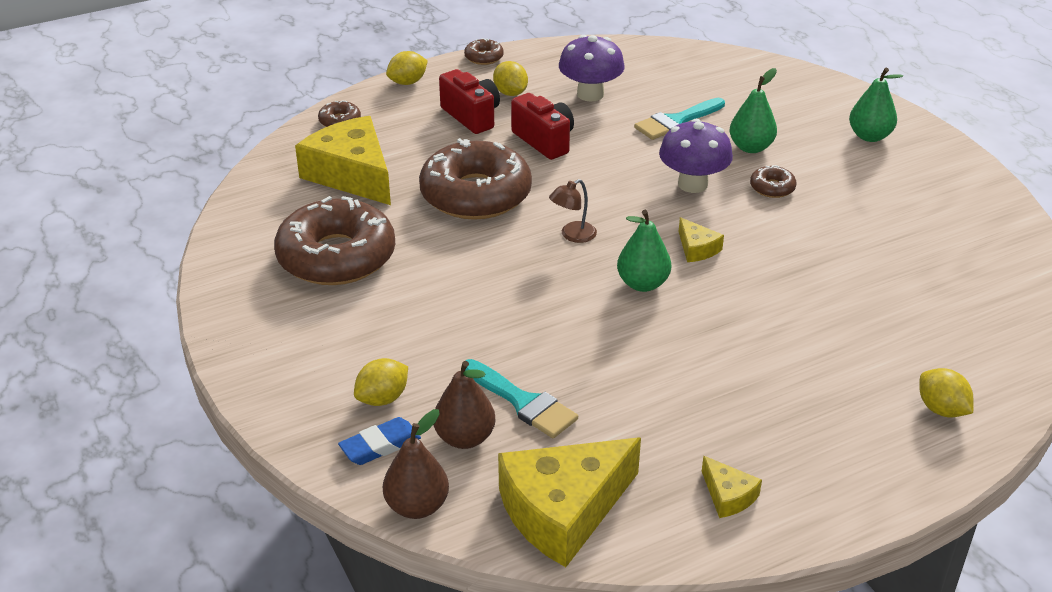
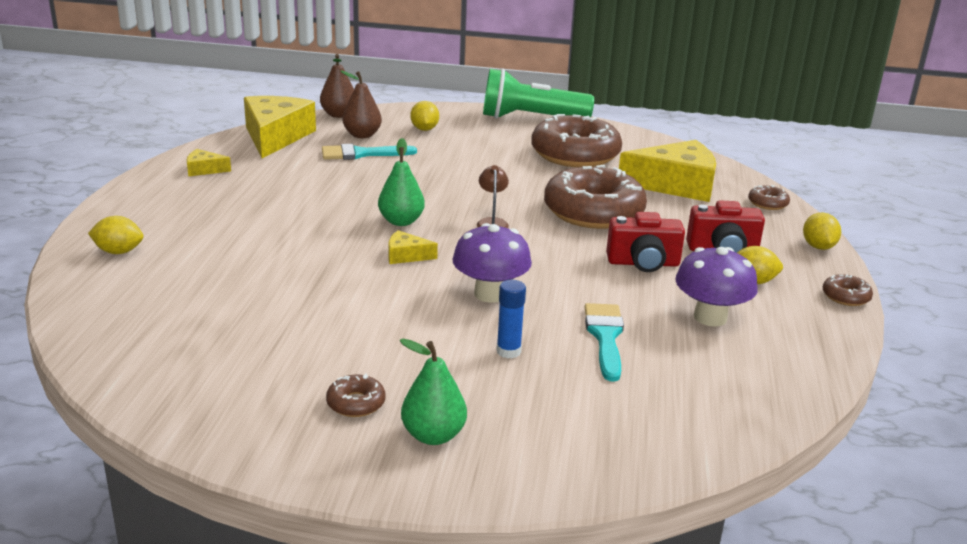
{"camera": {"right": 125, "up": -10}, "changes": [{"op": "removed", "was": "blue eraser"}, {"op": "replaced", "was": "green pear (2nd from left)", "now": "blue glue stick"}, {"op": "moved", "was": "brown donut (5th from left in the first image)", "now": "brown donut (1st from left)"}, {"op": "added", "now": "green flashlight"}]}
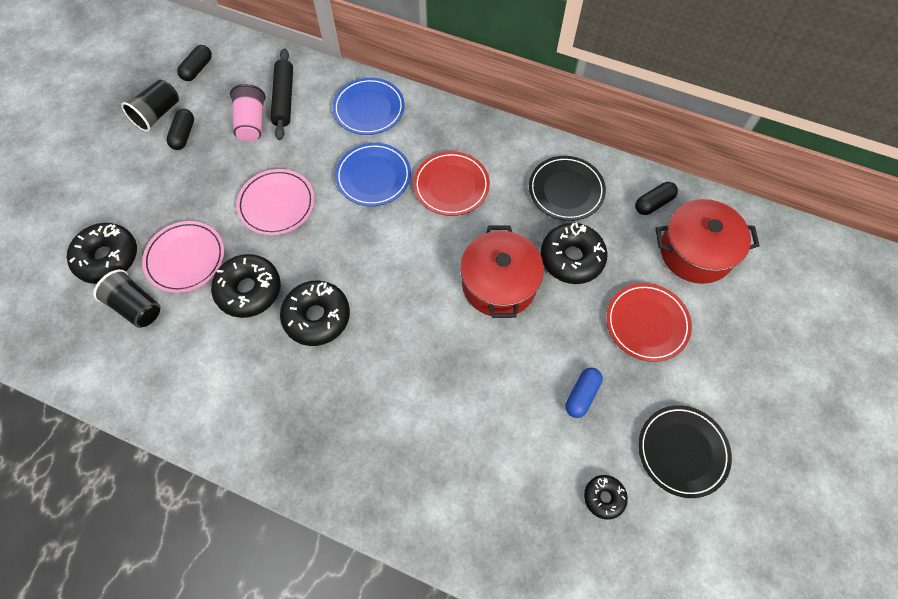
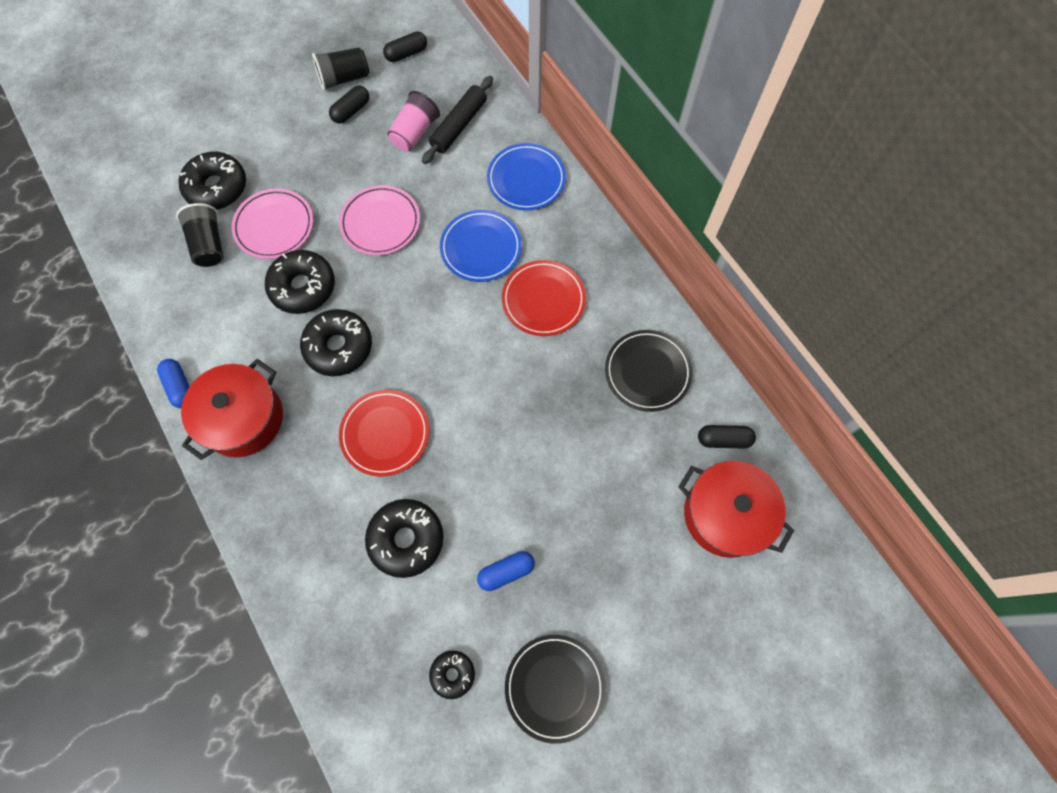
{"camera": {"right": 35, "up": 5}, "changes": [{"op": "moved", "was": "red pot (1st from left)"}, {"op": "moved", "was": "black donut (4th from left)"}, {"op": "moved", "was": "red plate (2nd from left in the first image)", "now": "red plate (1st from left)"}, {"op": "added", "now": "blue capsule (1st from left)"}]}
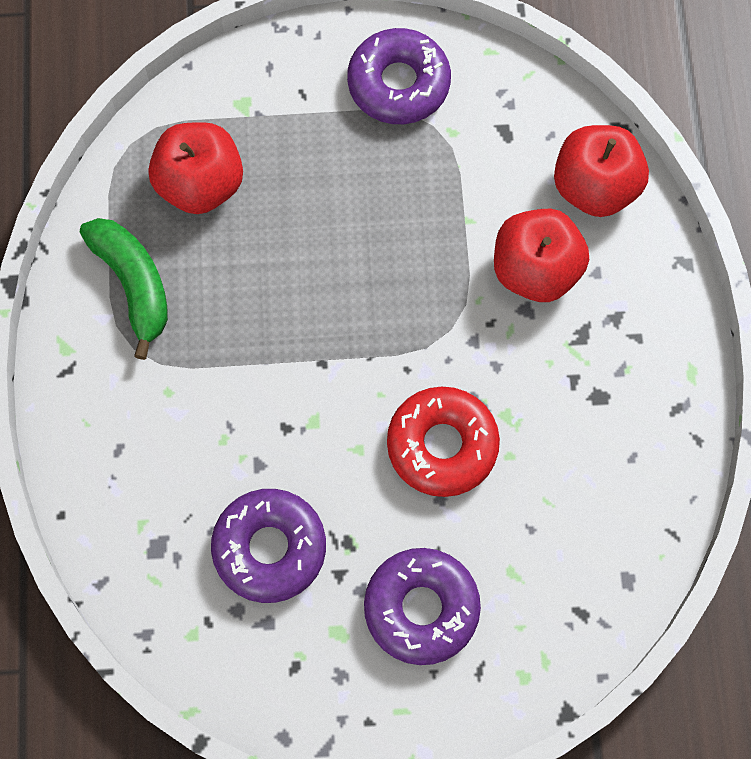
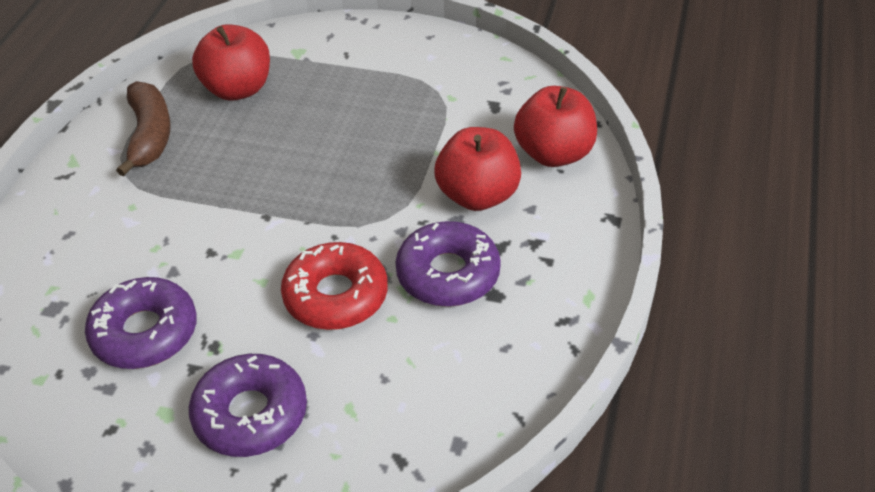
{"camera": {"right": 20, "up": -25}, "changes": [{"op": "recoloured", "was": "green banana", "now": "brown banana"}, {"op": "moved", "was": "purple donut (2nd from left in the first image)", "now": "purple donut (3rd from left)"}]}
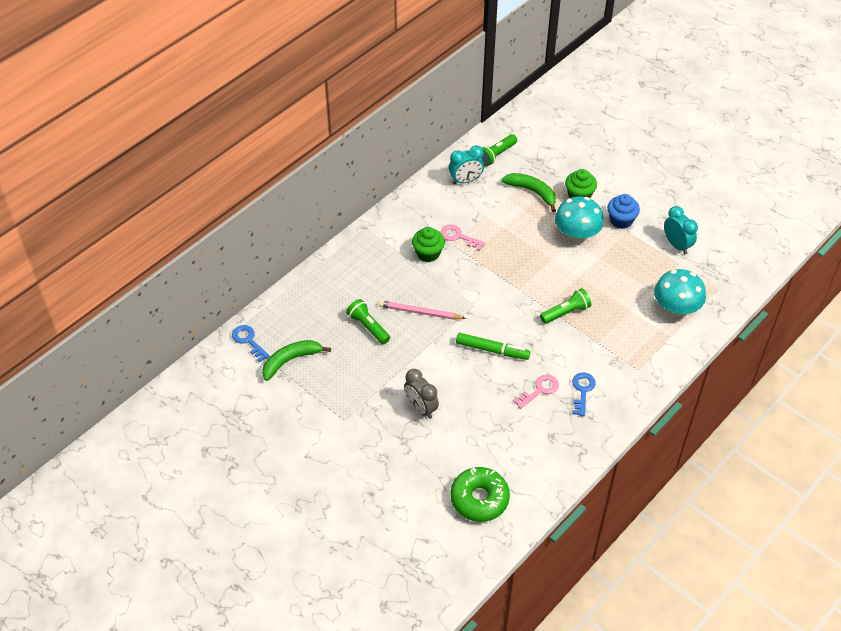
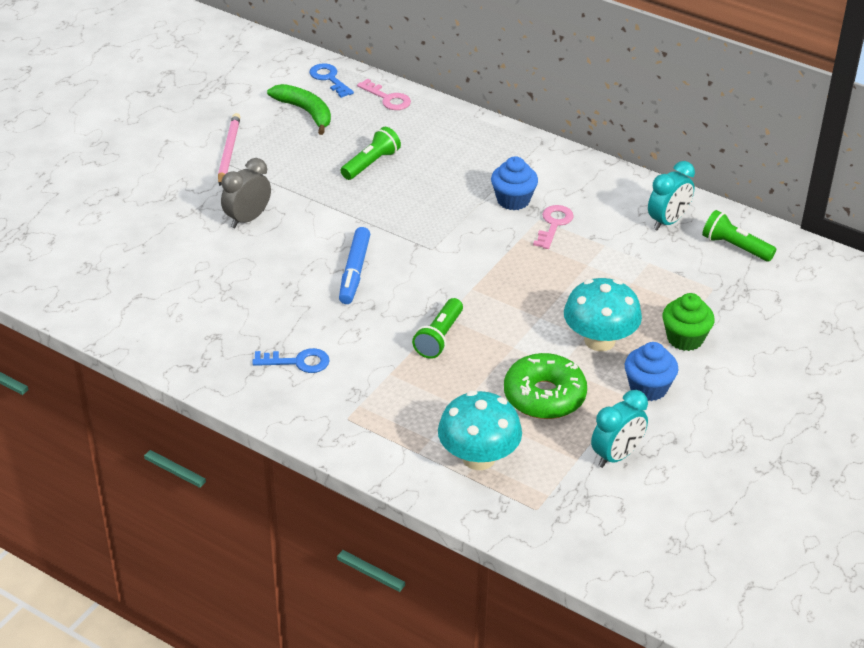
{"camera": {"right": 80, "up": -10}, "changes": [{"op": "turned", "was": "blue key (1st from left in the first image)", "clockwise": -75}, {"op": "moved", "was": "pink pencil"}, {"op": "recoloured", "was": "green cupcake (1st from left)", "now": "blue cupcake (1st from left)"}, {"op": "turned", "was": "turquoise clock (1st from left in the first image)", "clockwise": -105}, {"op": "moved", "was": "green donut"}, {"op": "recoloured", "was": "green marker", "now": "blue marker"}, {"op": "removed", "was": "green banana (2nd from left)"}, {"op": "moved", "was": "pink key (2nd from left in the first image)", "now": "pink key (1st from left)"}, {"op": "turned", "was": "green flashlight (3rd from left in the first image)", "clockwise": 60}]}
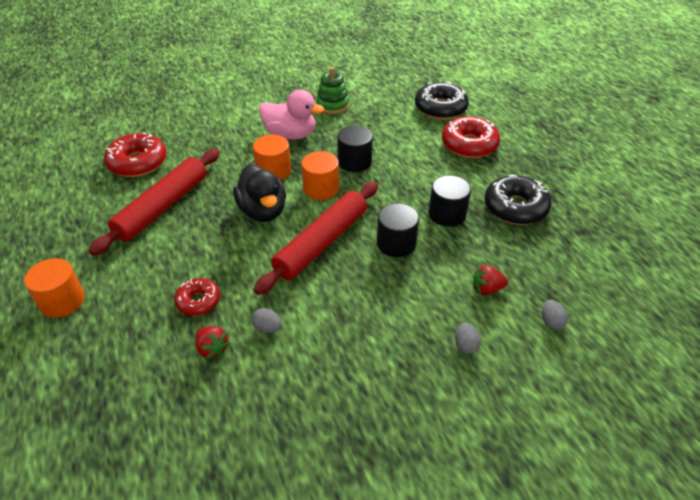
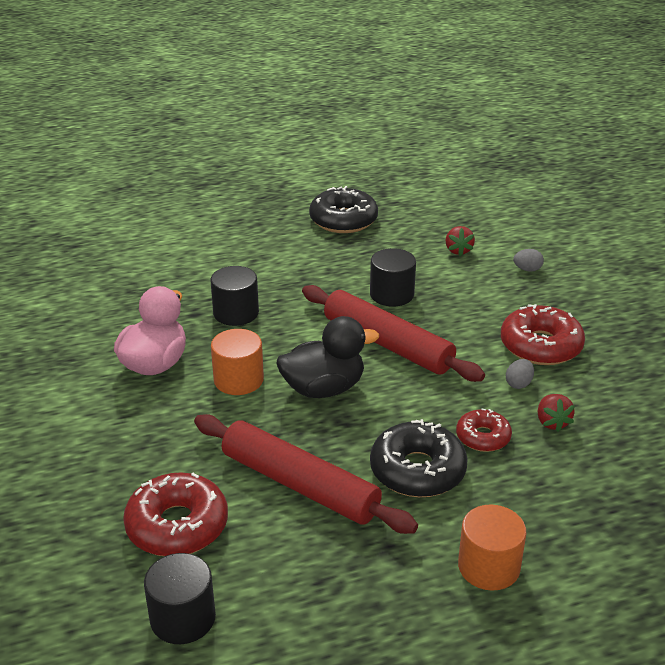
{"camera": {"right": -85, "up": -10}, "changes": [{"op": "turned", "was": "red strawberry (1st from left in the first image)", "clockwise": 120}, {"op": "removed", "was": "orange cylinder (3rd from left)"}, {"op": "removed", "was": "green stacking toy"}, {"op": "moved", "was": "black donut (1st from left in the first image)", "now": "black donut (2nd from left)"}, {"op": "moved", "was": "black cylinder (3rd from left in the first image)", "now": "black cylinder (1st from left)"}, {"op": "moved", "was": "red donut (3rd from left)"}, {"op": "removed", "was": "grey egg (3rd from left)"}]}
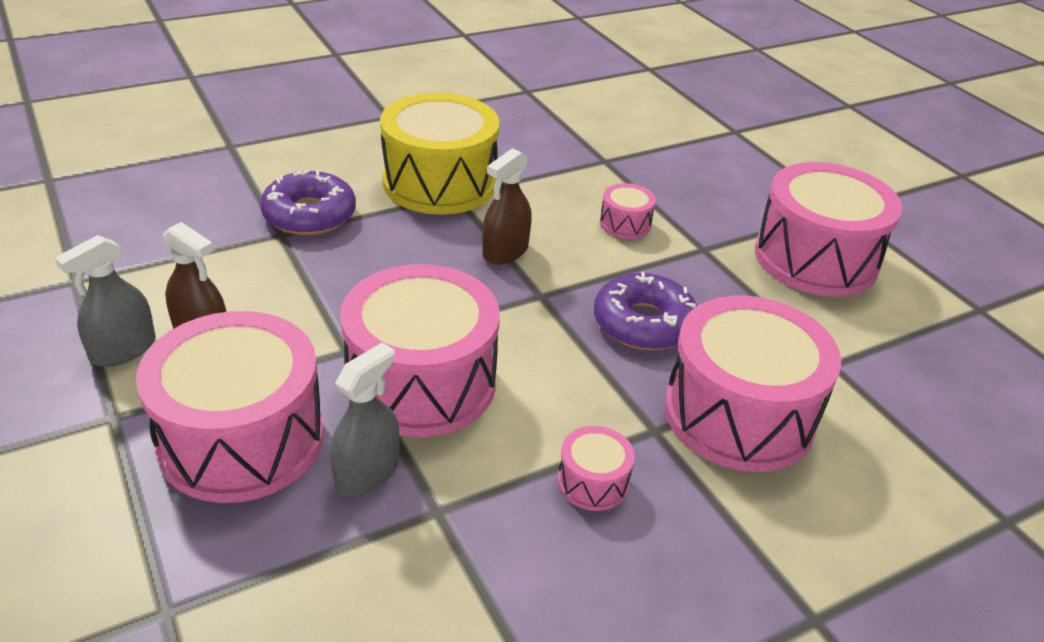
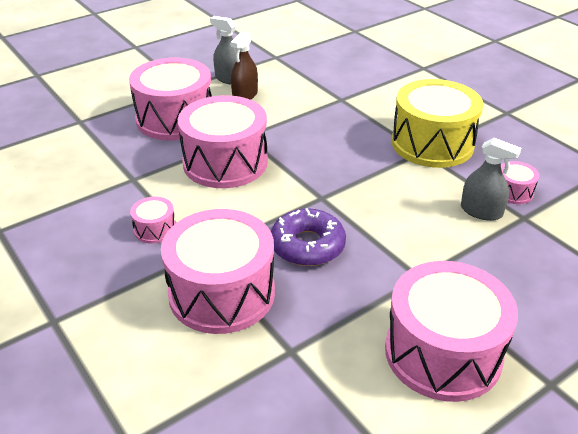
{"camera": {"right": 85, "up": 0}, "changes": [{"op": "removed", "was": "purple donut (1st from left)"}, {"op": "moved", "was": "grey spray bottle (2nd from left)"}, {"op": "removed", "was": "brown spray bottle (2nd from left)"}, {"op": "moved", "was": "pink drum (4th from left in the first image)", "now": "pink drum (6th from left)"}]}
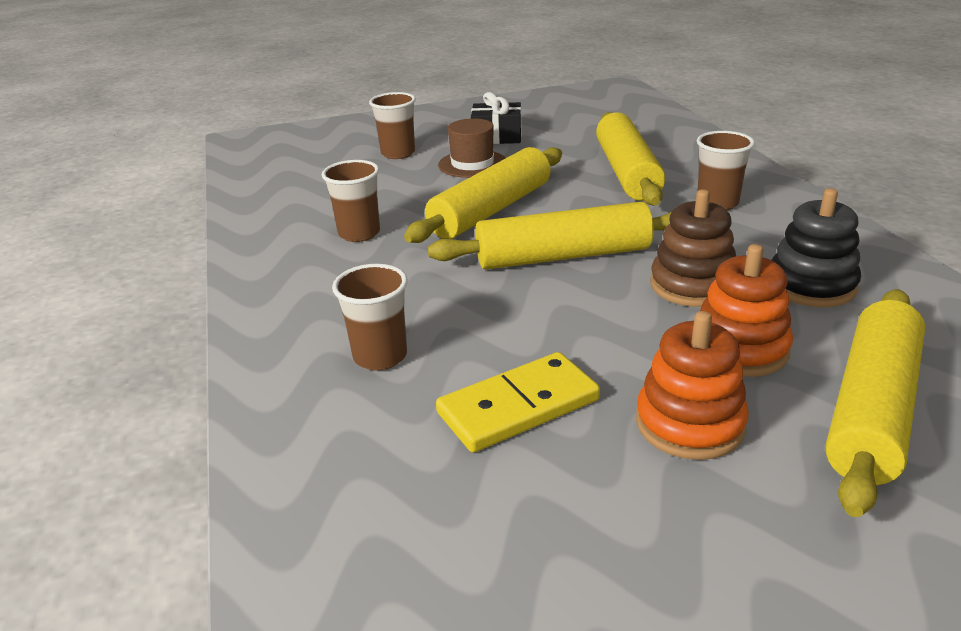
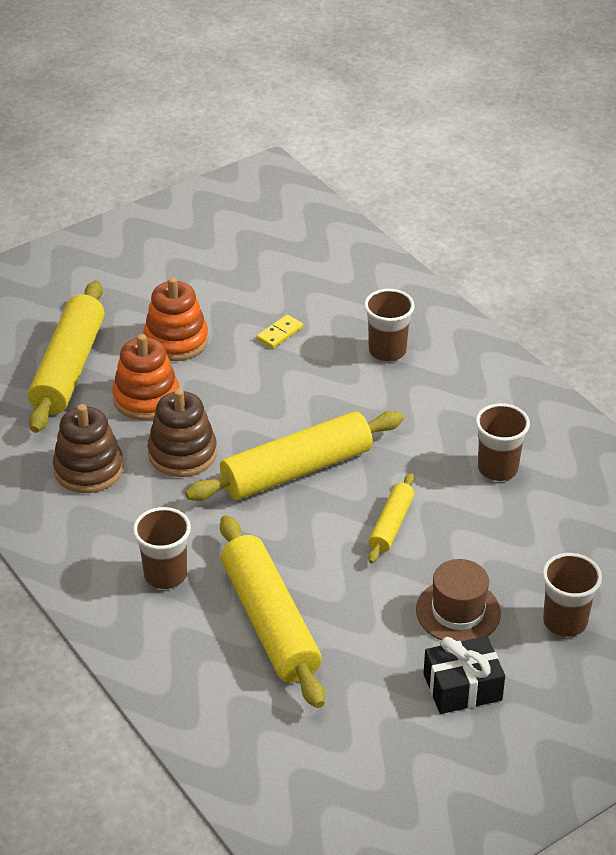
{"camera": {"right": 160, "up": 10}, "changes": [{"op": "resized", "was": "yellow rolling pin (1st from left in the first image)", "ratio": 0.52}, {"op": "resized", "was": "yellow domino", "ratio": 0.49}, {"op": "recoloured", "was": "black stacking toy", "now": "brown stacking toy (1st from left)"}]}
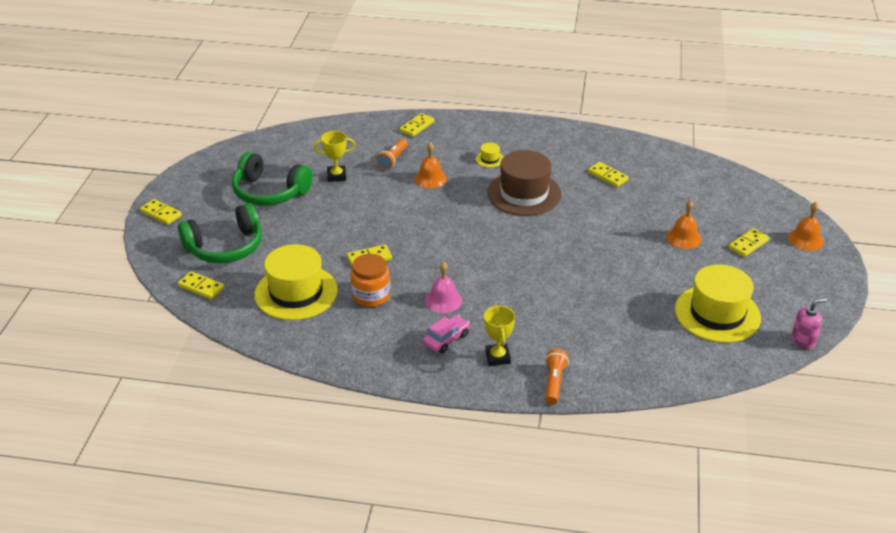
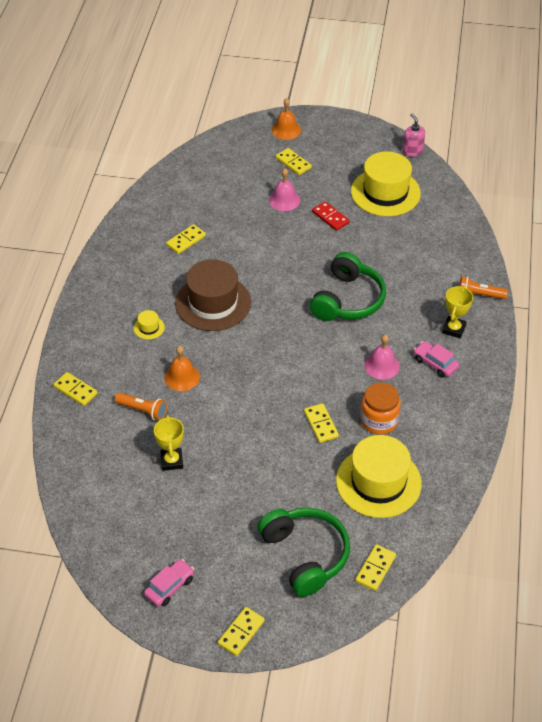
{"camera": {"right": -90, "up": 10}, "changes": [{"op": "moved", "was": "green headphones (2nd from left)"}, {"op": "turned", "was": "yellow trophy (2nd from left)", "clockwise": -60}, {"op": "recoloured", "was": "orange bell (2nd from left)", "now": "pink bell (1st from left)"}, {"op": "added", "now": "pink car (1st from left)"}, {"op": "added", "now": "red domino"}]}
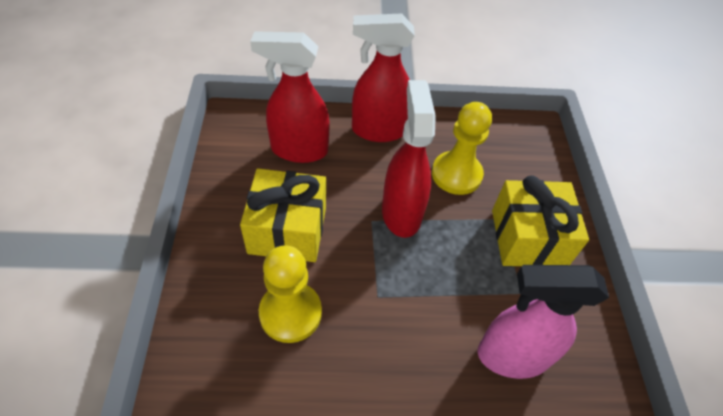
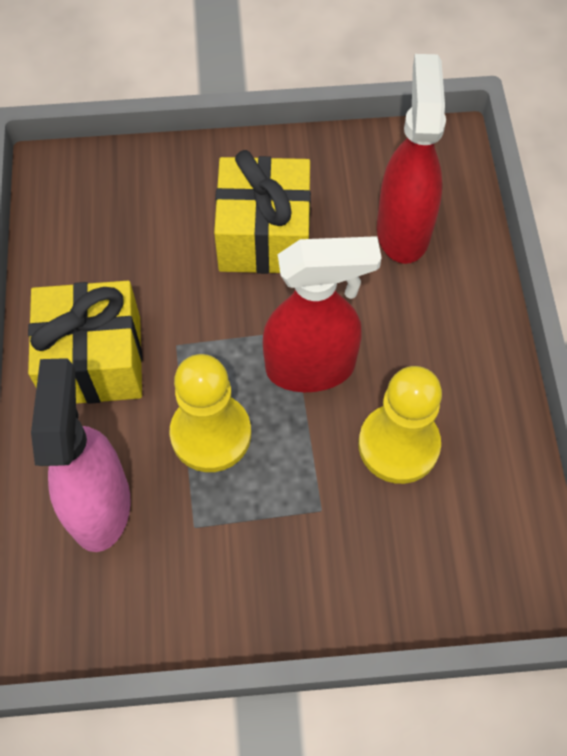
{"camera": {"right": 90, "up": 10}, "changes": [{"op": "moved", "was": "yellow pawn (1st from left)"}, {"op": "removed", "was": "red spray bottle (2nd from left)"}, {"op": "moved", "was": "yellow gift (2nd from left in the first image)", "now": "yellow gift (1st from left)"}]}
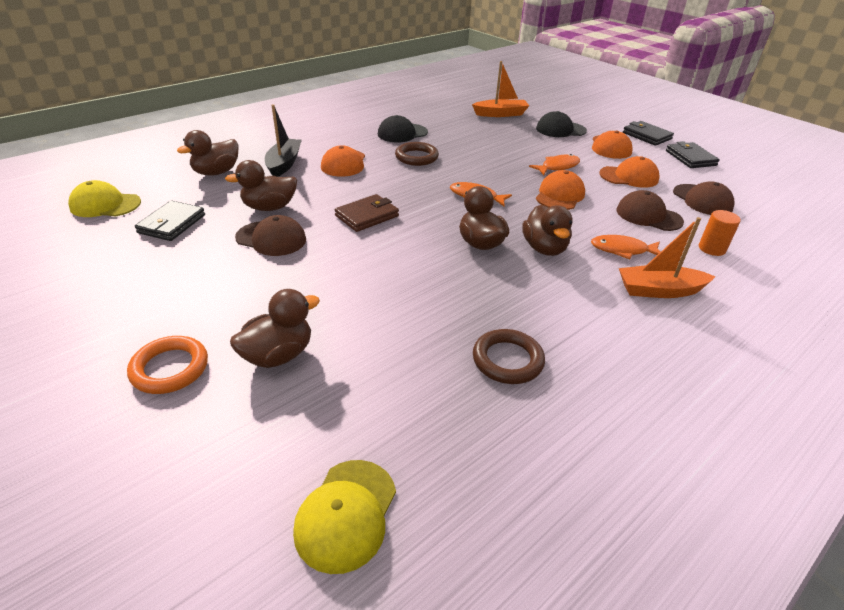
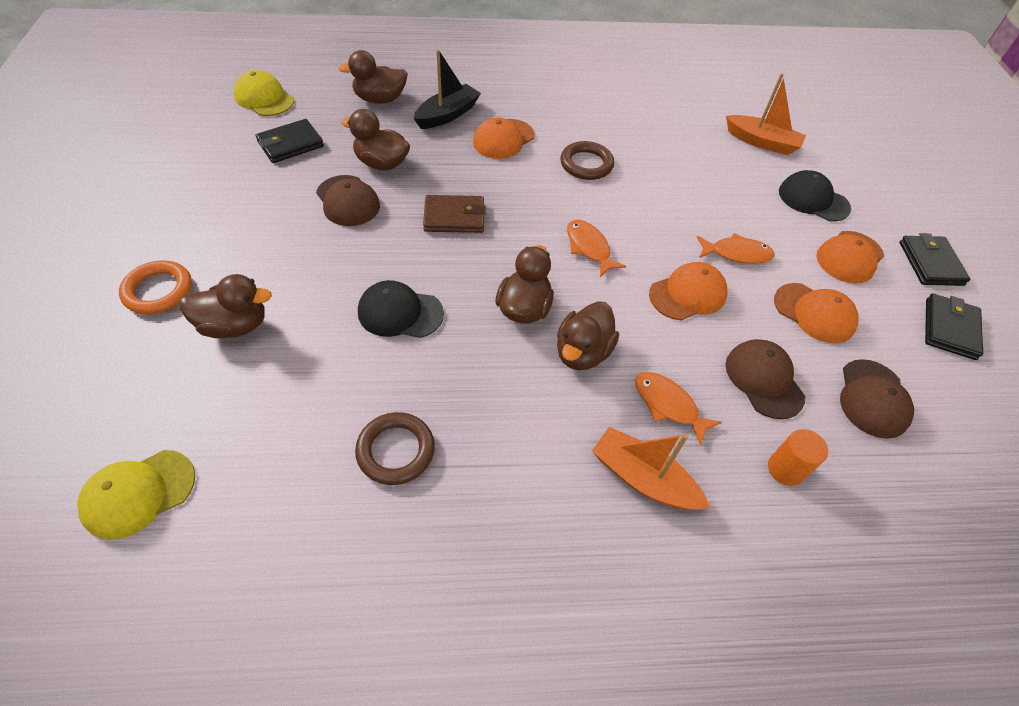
{"camera": {"right": 35, "up": 15}, "changes": [{"op": "moved", "was": "black cap (1st from left)"}]}
